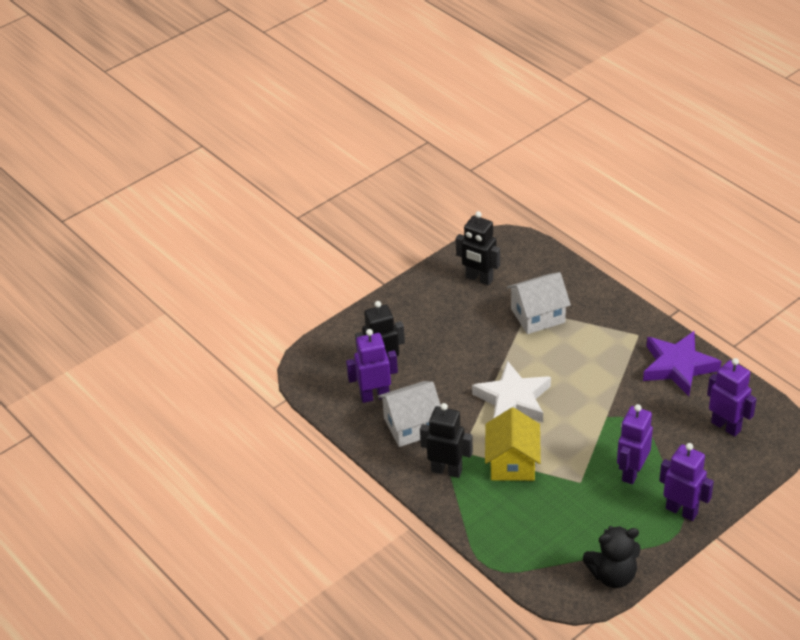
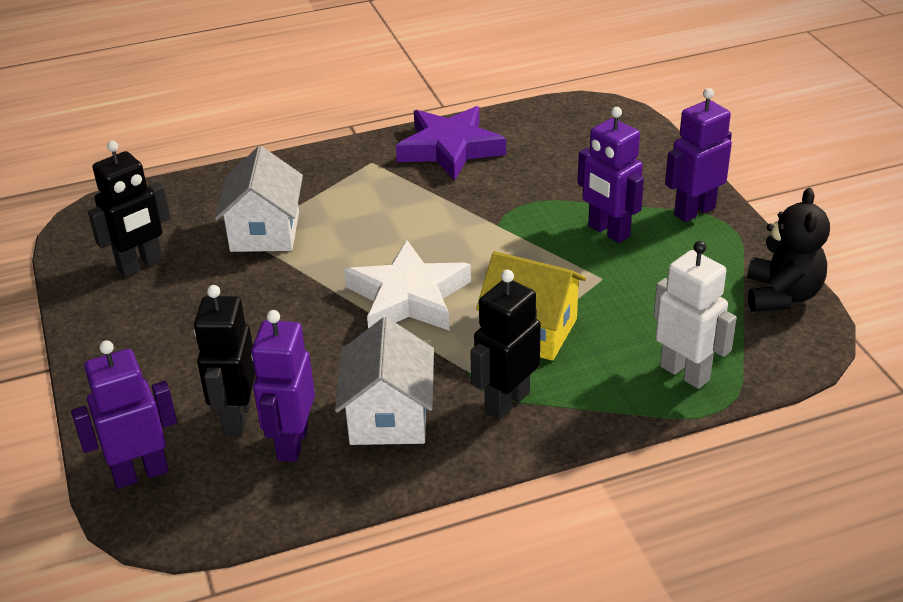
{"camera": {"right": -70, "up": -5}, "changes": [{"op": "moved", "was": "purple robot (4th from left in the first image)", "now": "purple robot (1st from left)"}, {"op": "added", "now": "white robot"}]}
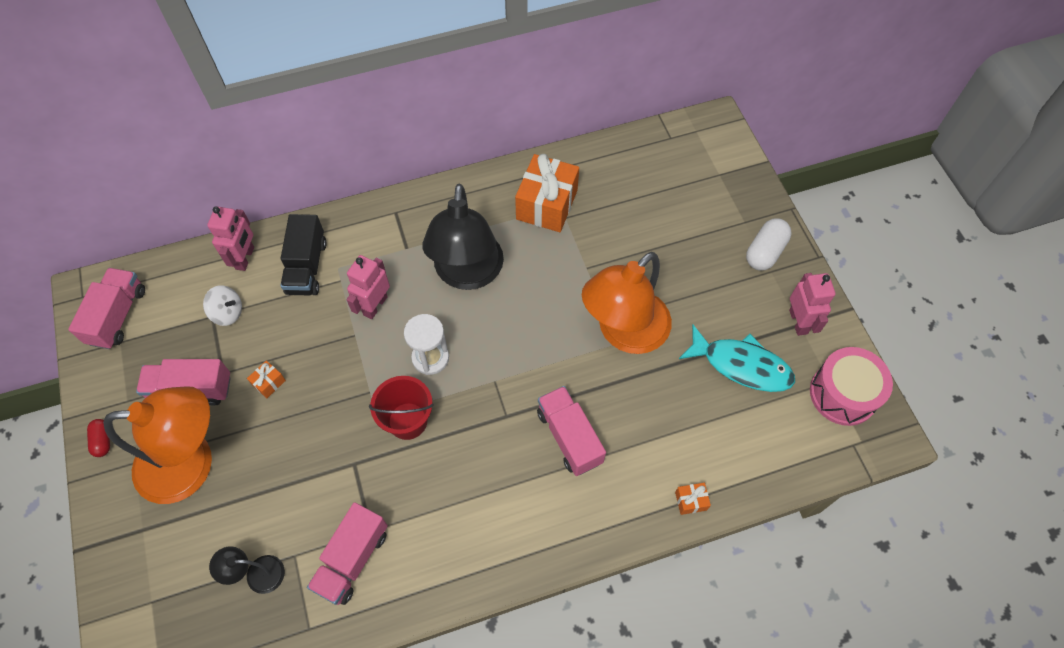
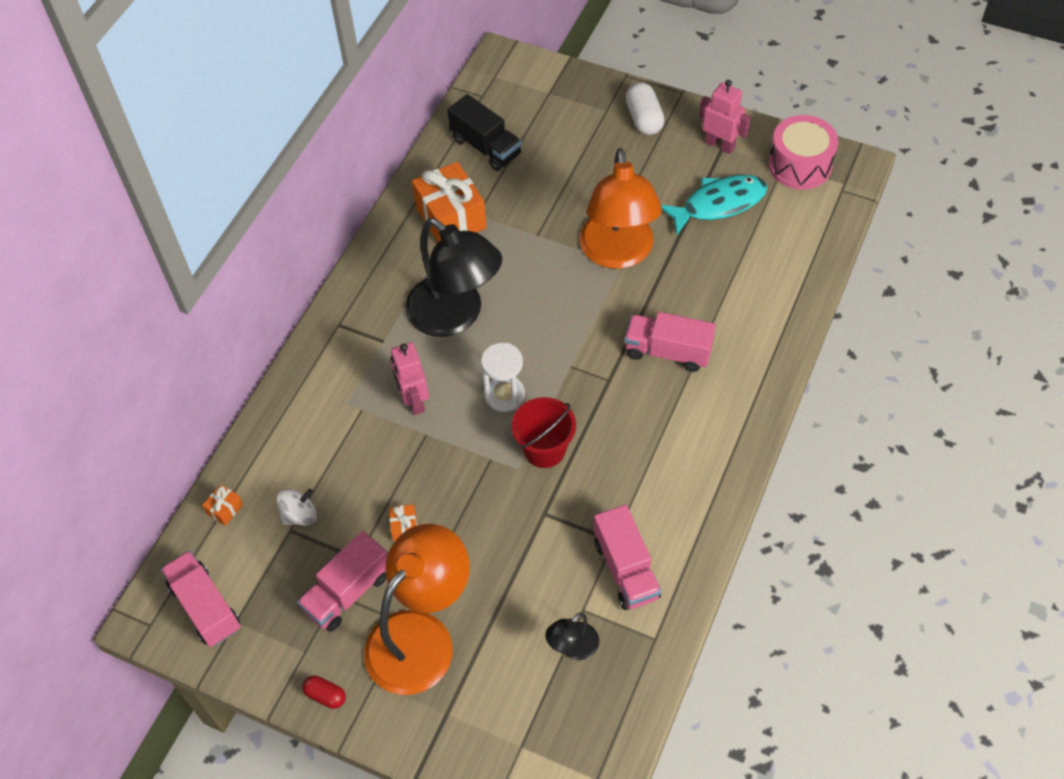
{"camera": {"right": -45, "up": -5}, "changes": [{"op": "removed", "was": "pink robot (1st from left)"}, {"op": "moved", "was": "black truck"}, {"op": "moved", "was": "orange gift (3rd from left in the first image)", "now": "orange gift (1st from left)"}]}
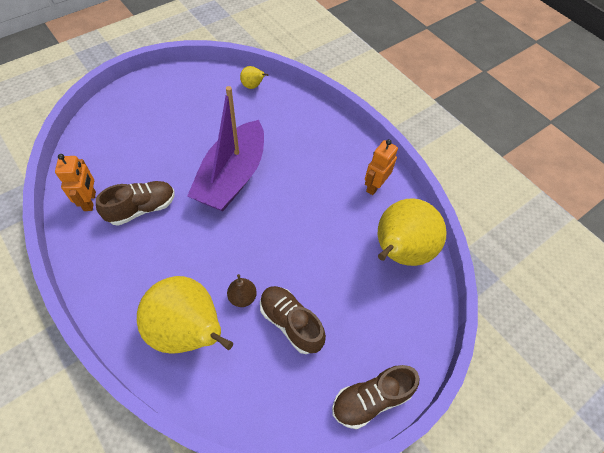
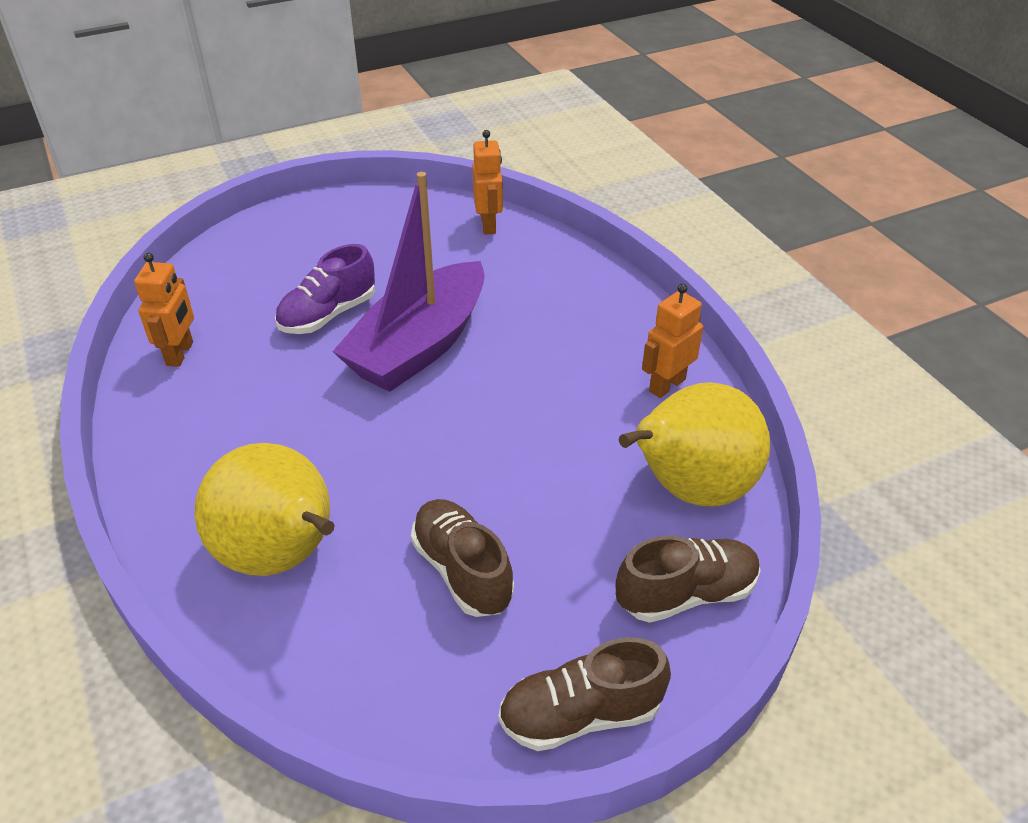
{"camera": {"right": 15, "up": -15}, "changes": [{"op": "moved", "was": "brown shoe (1st from left in the first image)", "now": "brown shoe (3rd from left)"}, {"op": "removed", "was": "brown pear"}, {"op": "replaced", "was": "yellow pear (2nd from left)", "now": "orange robot (2nd from left)"}, {"op": "added", "now": "purple shoe"}]}
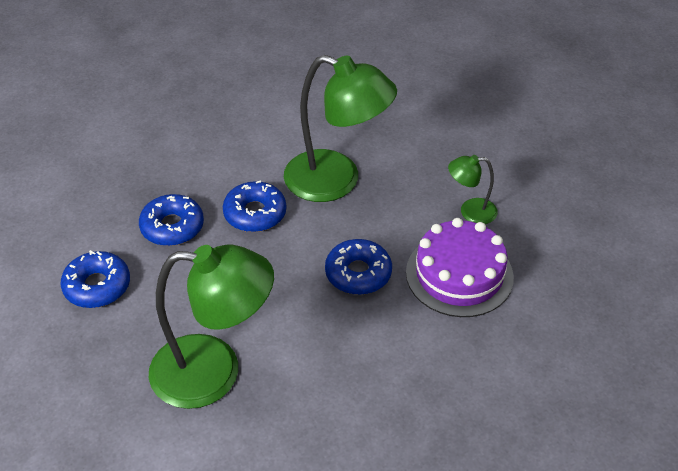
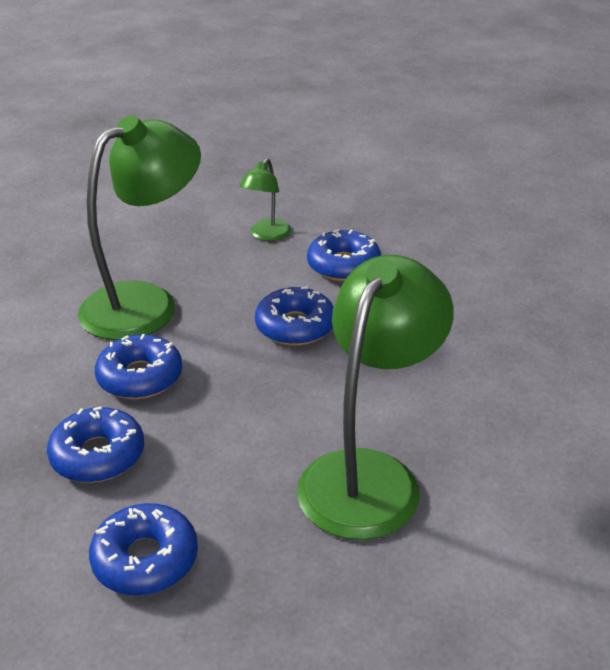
{"camera": {"right": -65, "up": -10}, "changes": [{"op": "replaced", "was": "purple cake", "now": "blue donut (5th from left)"}]}
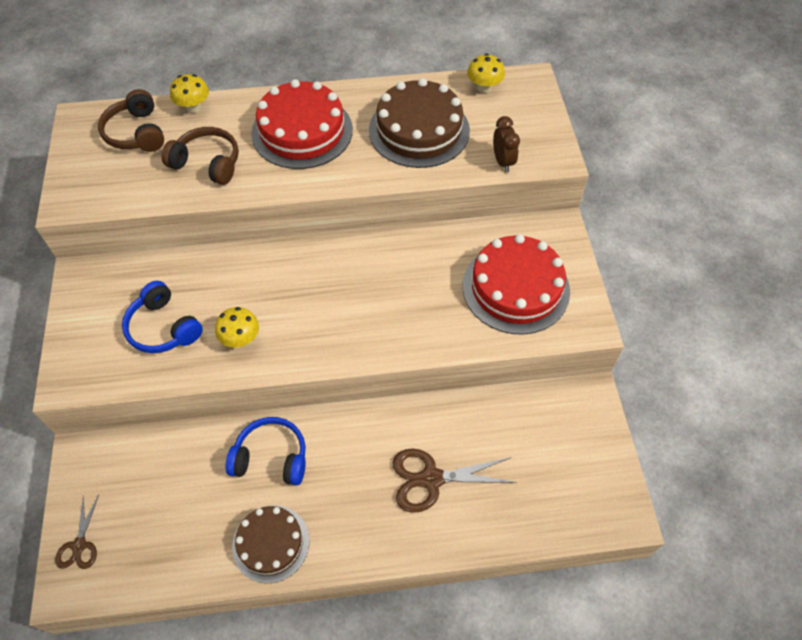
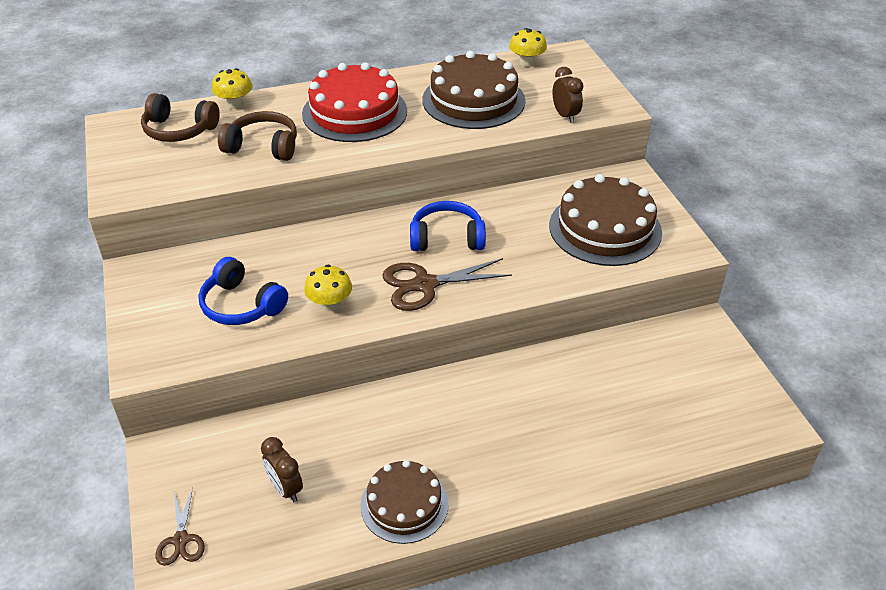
{"camera": {"right": -10, "up": -15}, "changes": [{"op": "turned", "was": "brown headphones (1st from left)", "clockwise": -45}, {"op": "moved", "was": "blue headphones (2nd from left)"}, {"op": "moved", "was": "brown scissors (2nd from left)"}, {"op": "recoloured", "was": "red cake (2nd from left)", "now": "brown cake (3rd from left)"}, {"op": "added", "now": "brown clock (1st from left)"}]}
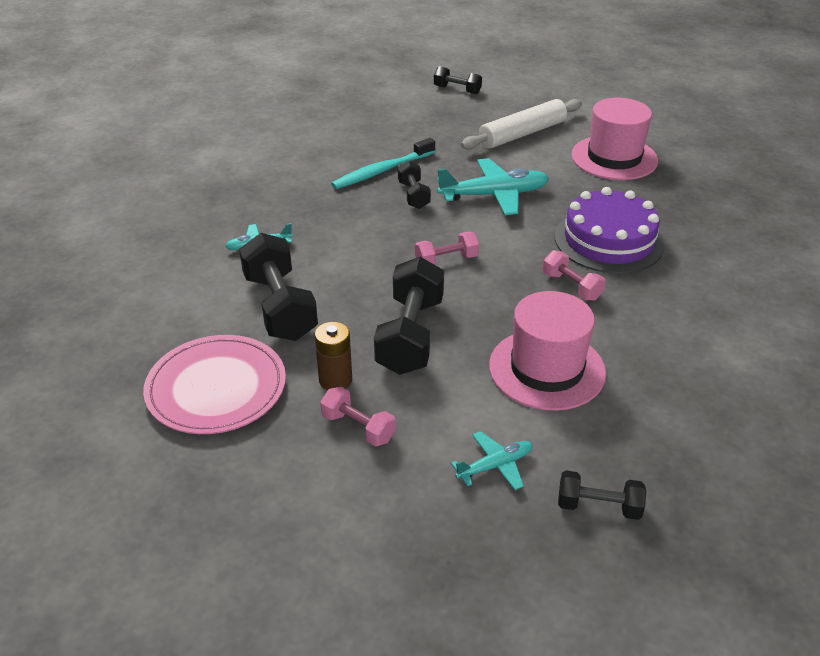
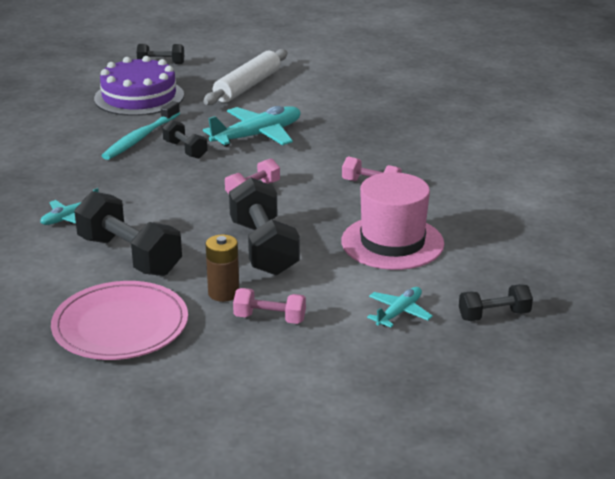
{"camera": {"right": -25, "up": -10}, "changes": [{"op": "moved", "was": "purple cake"}, {"op": "removed", "was": "pink hat (2nd from left)"}]}
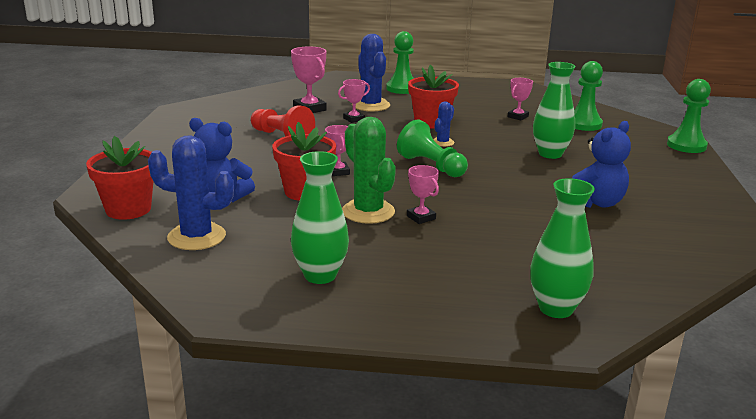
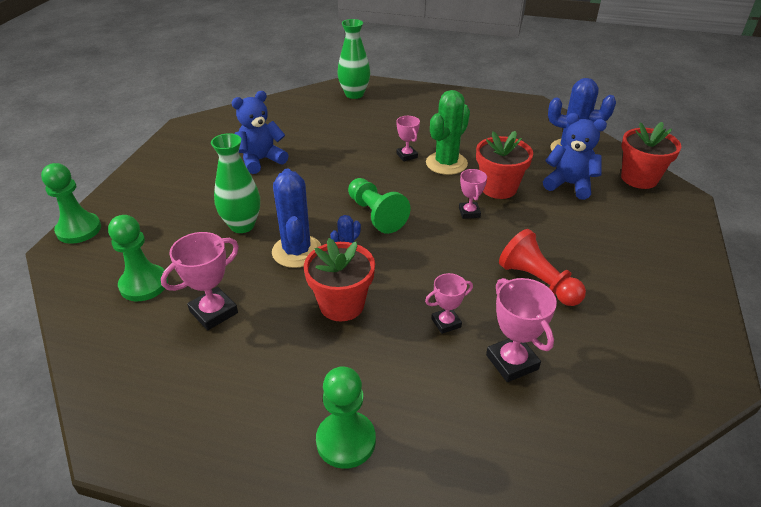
{"camera": {"right": -170, "up": 15}, "changes": [{"op": "removed", "was": "green vase (1st from left)"}, {"op": "turned", "was": "green cactus", "clockwise": 60}, {"op": "moved", "was": "blue cactus (2nd from left in the first image)", "now": "blue cactus (1st from left)"}, {"op": "resized", "was": "pink trophy (5th from left in the first image)", "ratio": 1.59}]}
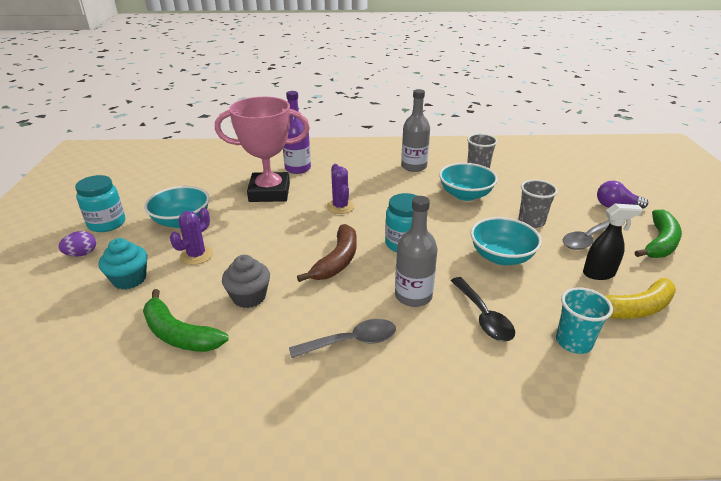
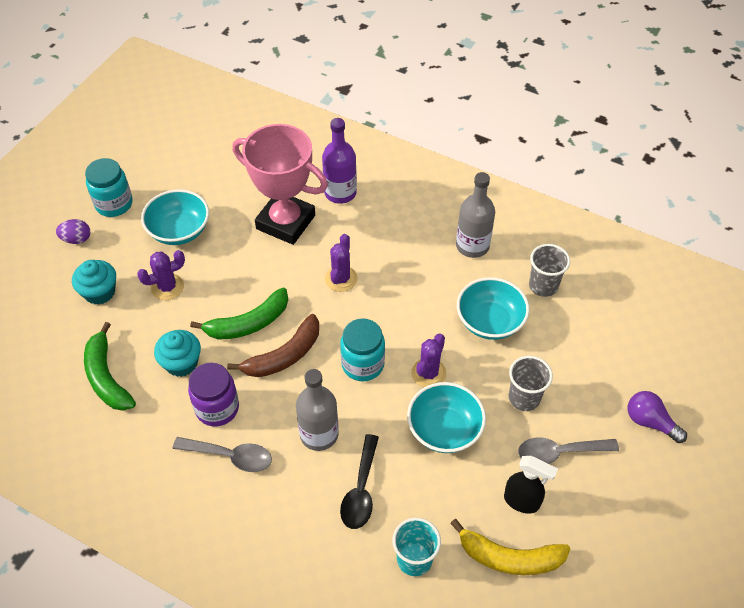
{"camera": {"right": 30, "up": 20}, "changes": [{"op": "recoloured", "was": "grey cupcake", "now": "turquoise cupcake (2nd from left)"}, {"op": "moved", "was": "green banana (2nd from left)"}, {"op": "added", "now": "purple jar"}, {"op": "added", "now": "purple cactus (3rd from left)"}]}
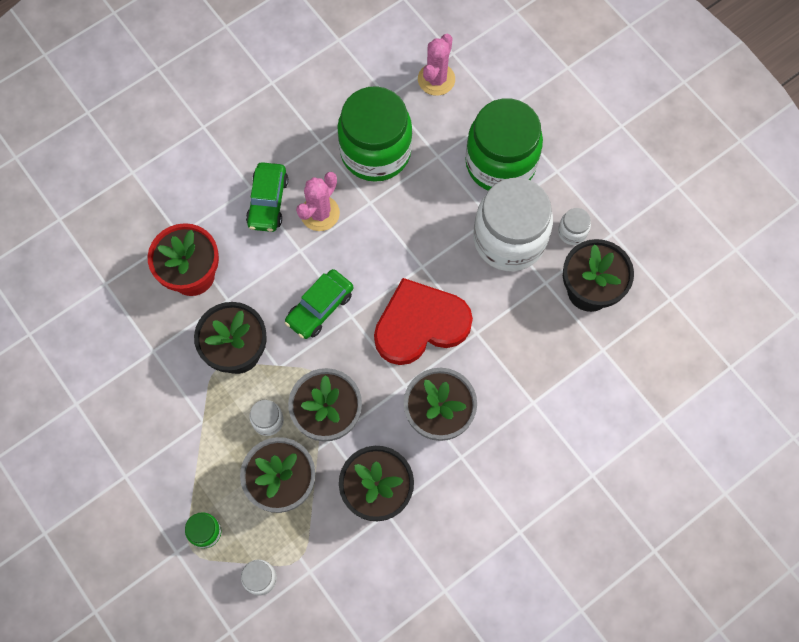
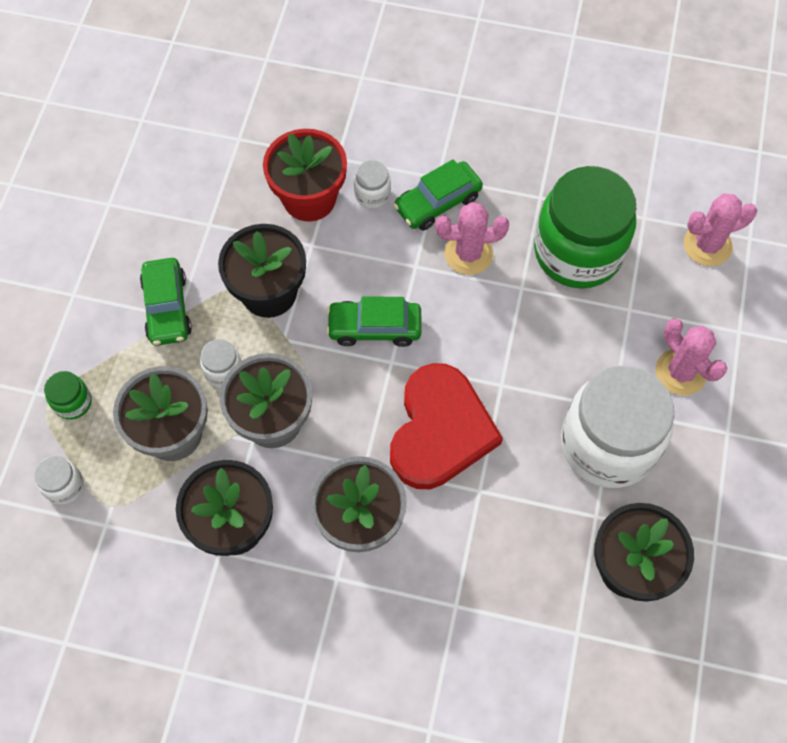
{"camera": {"right": 50, "up": -5}, "changes": [{"op": "turned", "was": "red heart", "clockwise": 75}, {"op": "replaced", "was": "green jar (3rd from left)", "now": "pink cactus (2nd from left)"}, {"op": "moved", "was": "white jar (4th from left in the first image)", "now": "white jar (3rd from left)"}, {"op": "added", "now": "green car (1st from left)"}]}
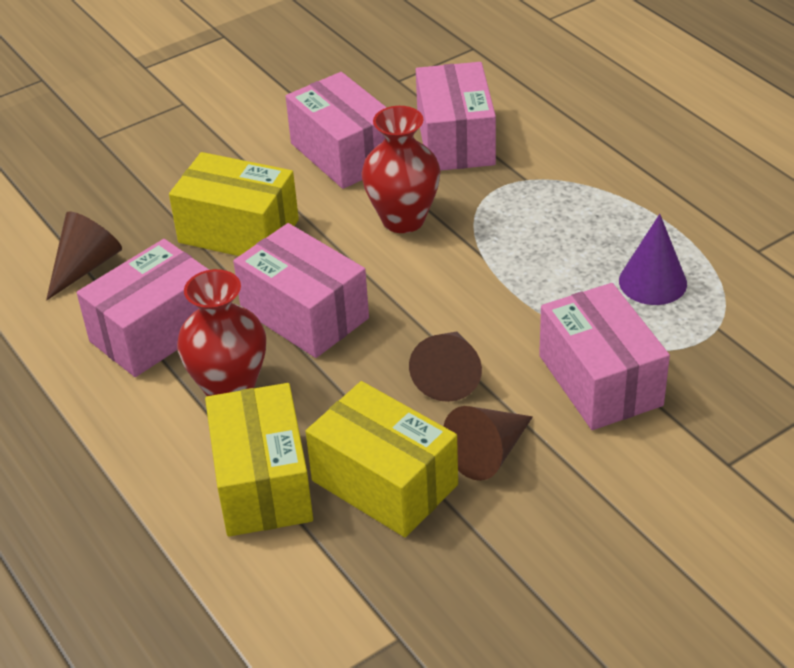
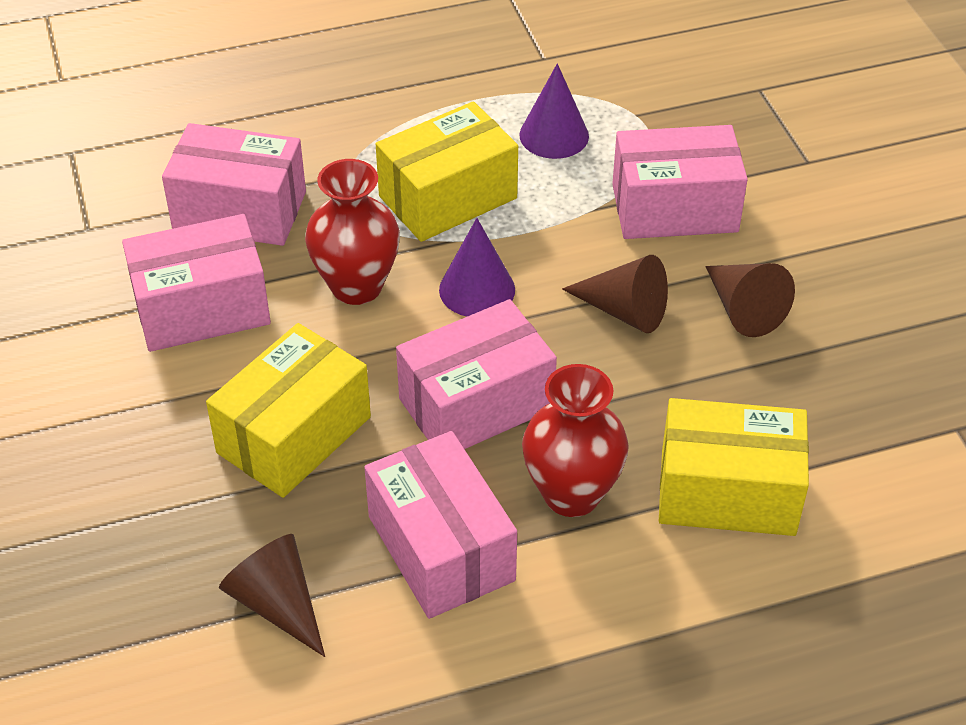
{"camera": {"right": -75, "up": 5}, "changes": [{"op": "moved", "was": "yellow box (3rd from left in the first image)", "now": "yellow box (2nd from left)"}, {"op": "added", "now": "purple cone (1st from left)"}]}
